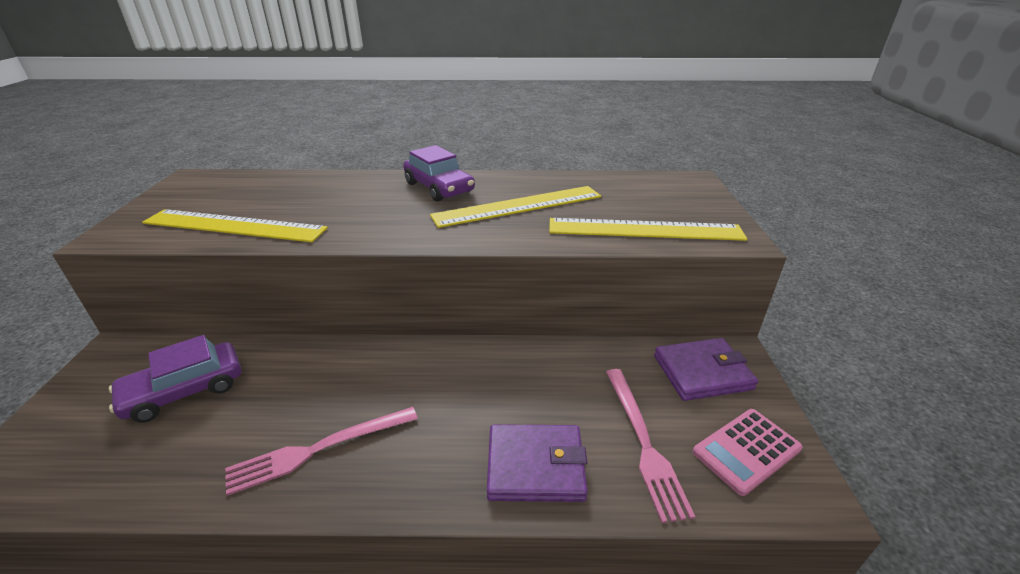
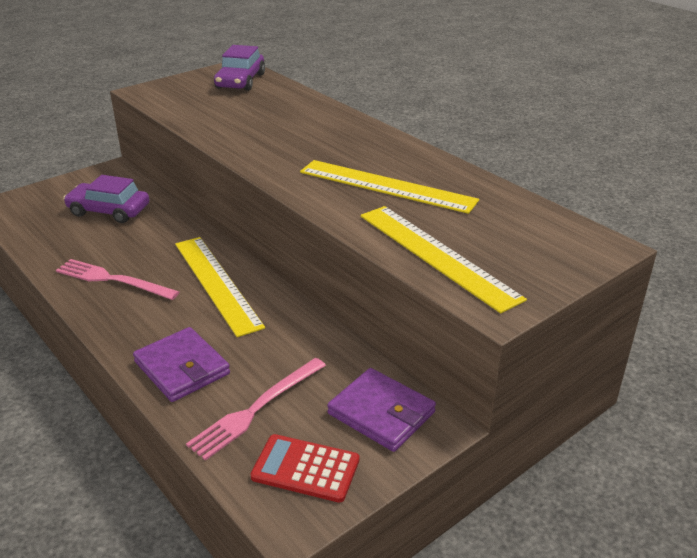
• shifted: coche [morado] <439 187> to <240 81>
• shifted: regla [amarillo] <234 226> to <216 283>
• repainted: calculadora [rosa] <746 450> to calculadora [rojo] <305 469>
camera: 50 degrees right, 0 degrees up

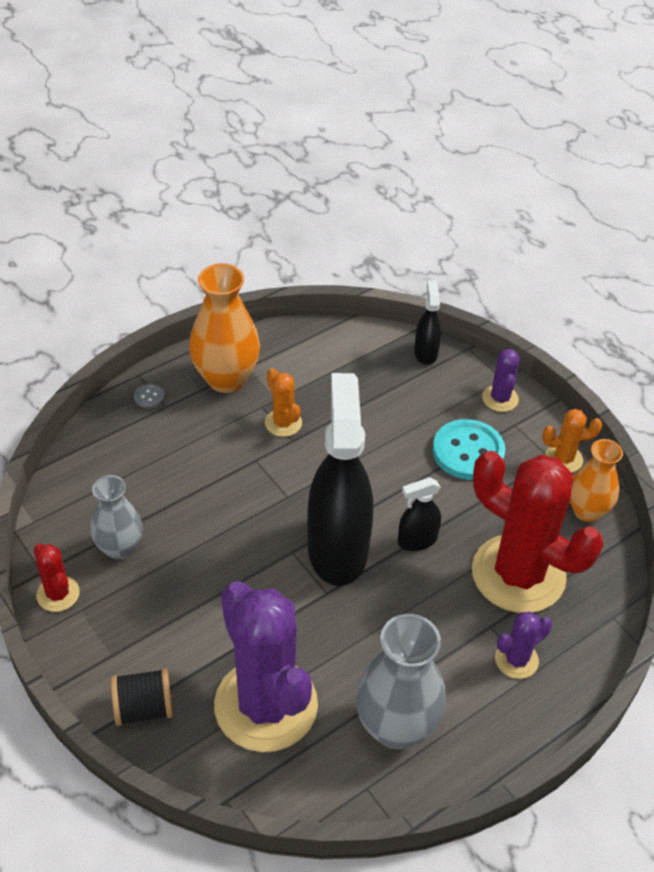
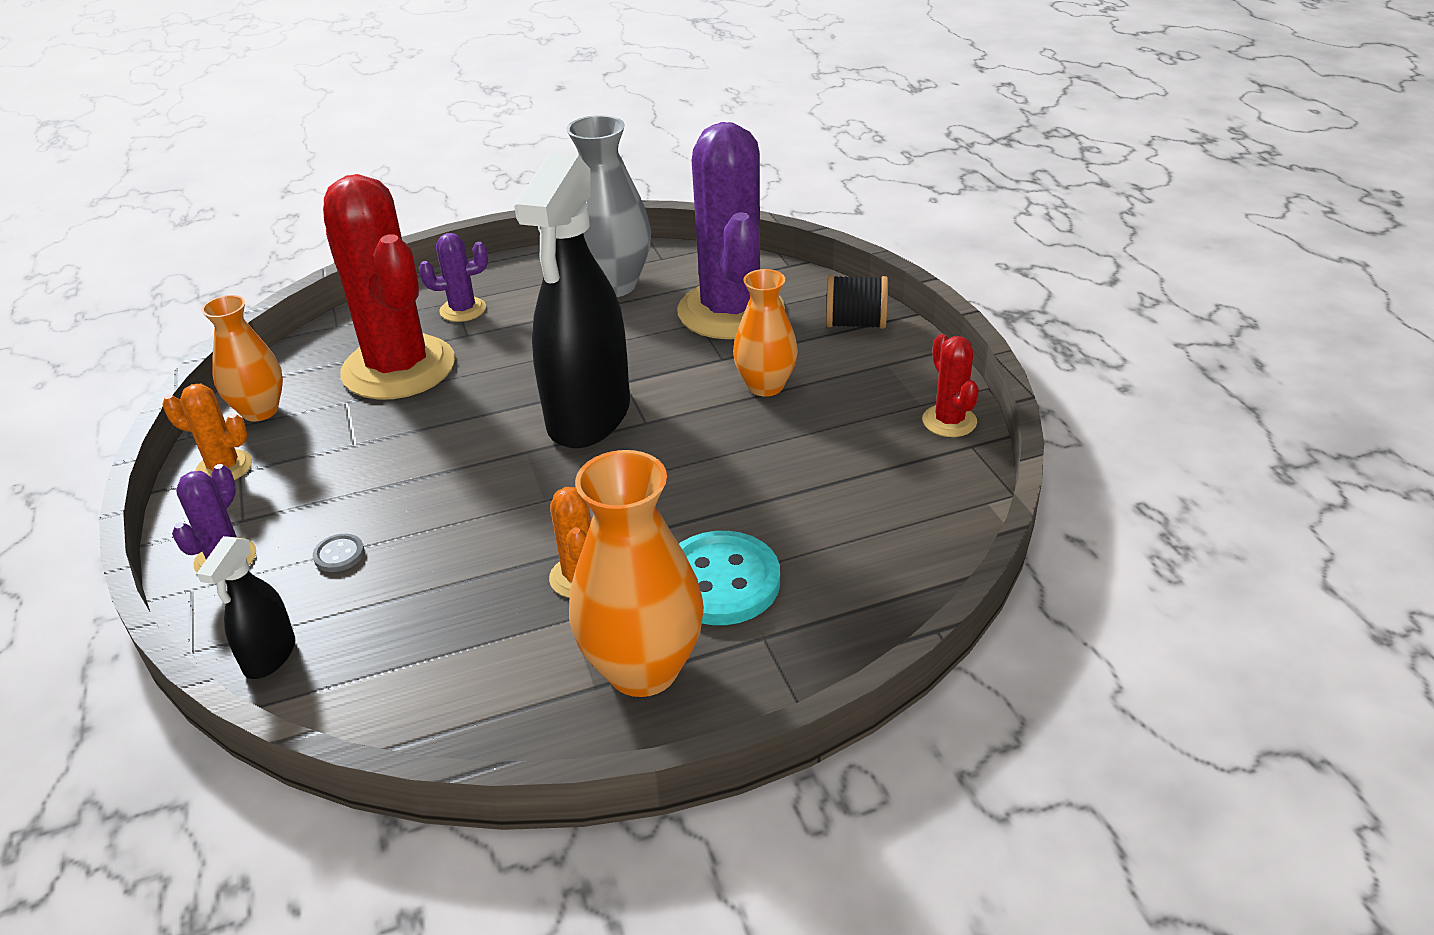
• shifted: botón [gris] <149 397> to <339 554>
• shifted: botón [turquesa] <468 452> to <721 581>
• gone: florero [gris] <120 548>
• gone: pulverizador [negro] <417 540>
• new: florero [naranja] <765 386>
camera: 160 degrees left, 10 degrees down

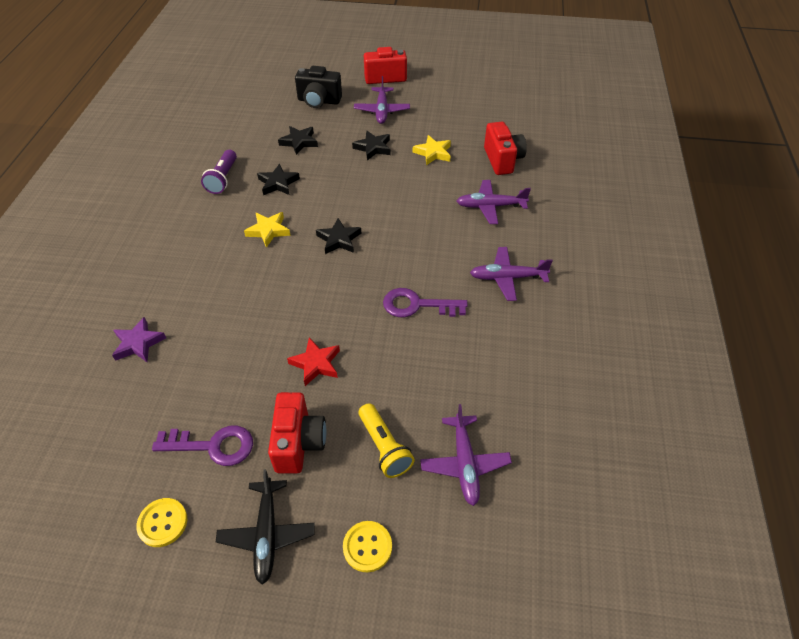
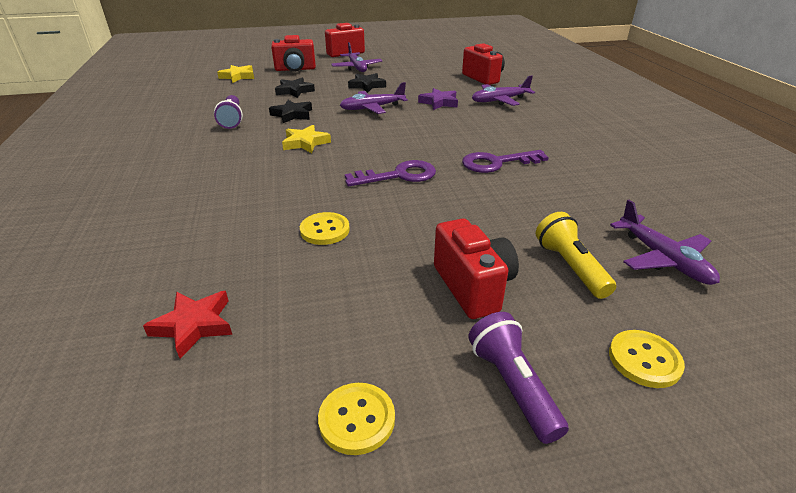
• repainted: cámara [negro] <319 101> to cámara [rojo] <295 69>
• shifted: estrella [amarillo] <433 153> to <238 76>
• gone: estrella [negro] <339 239>
• shifted: avión [morado] <507 278> to <372 108>
• shifted: estrella [morado] <138 343> to <439 102>
• shifted: estrella [rojo] <316 364> to <194 325>
• rotated: lámpara de mano [amarillo] <384 447> = <570 267> 150 degrees counterclockwise
• shifted: llave [morado] <212 446> to <398 176>
• swapped: avión [negro] <267 534> to lámpara de mano [morado] <512 385>
• new: botón [amarillo] <325 230>
camera: 20 degrees left, 15 degrees down

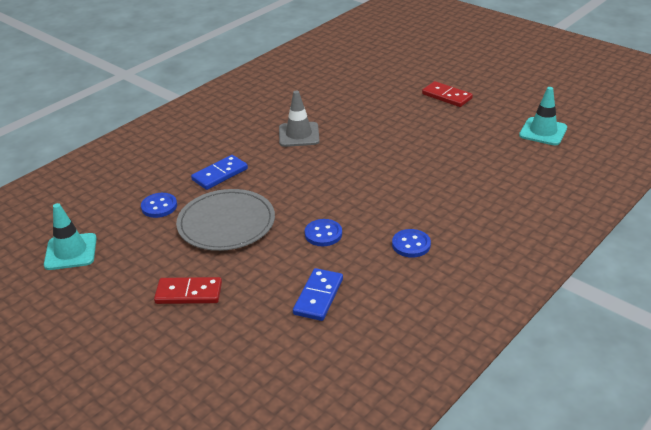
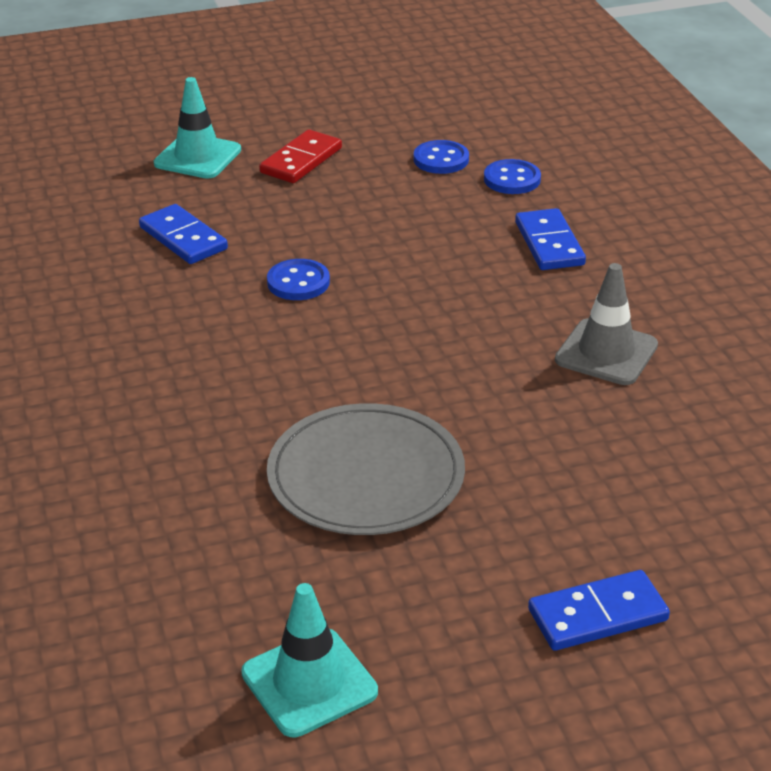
• repainted: ficha de dominó [rojo] <447 96> to ficha de dominó [azul] <598 615>
• shifted: plato [gris] <226 223> to <366 475>
• shifted: cono de tráfico [turquesa] <71 252> to <197 157>
• shifted: botón [azul] <411 244> to <441 159>
camera: 120 degrees right, 0 degrees up

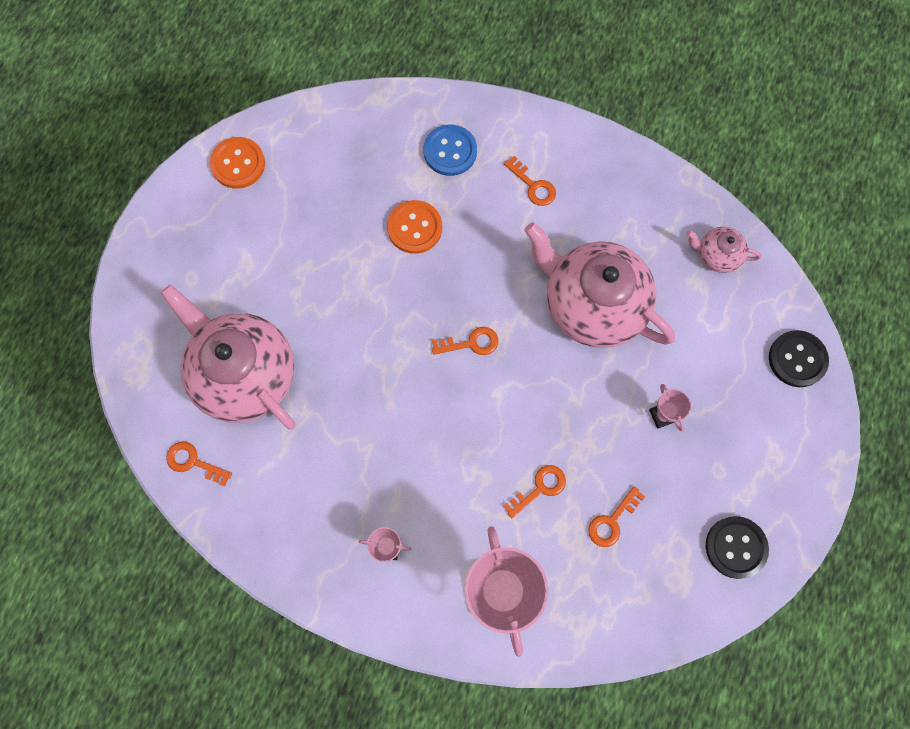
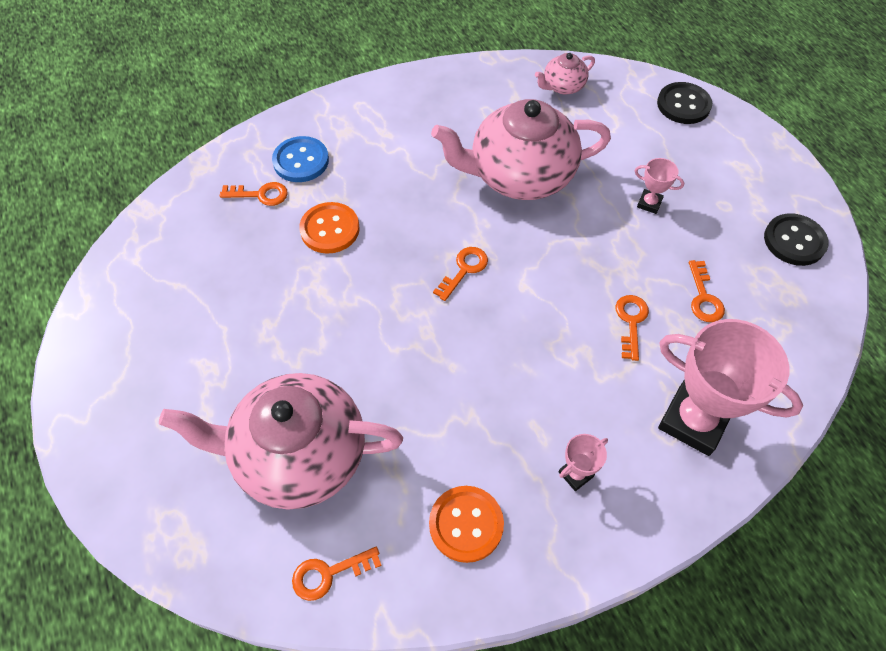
• shifted: botón [naranja] <238 164> to <466 524>
• shifted: llave [naranja] <533 186> to <260 194>
camera: 45 degrees left, 15 degrees down

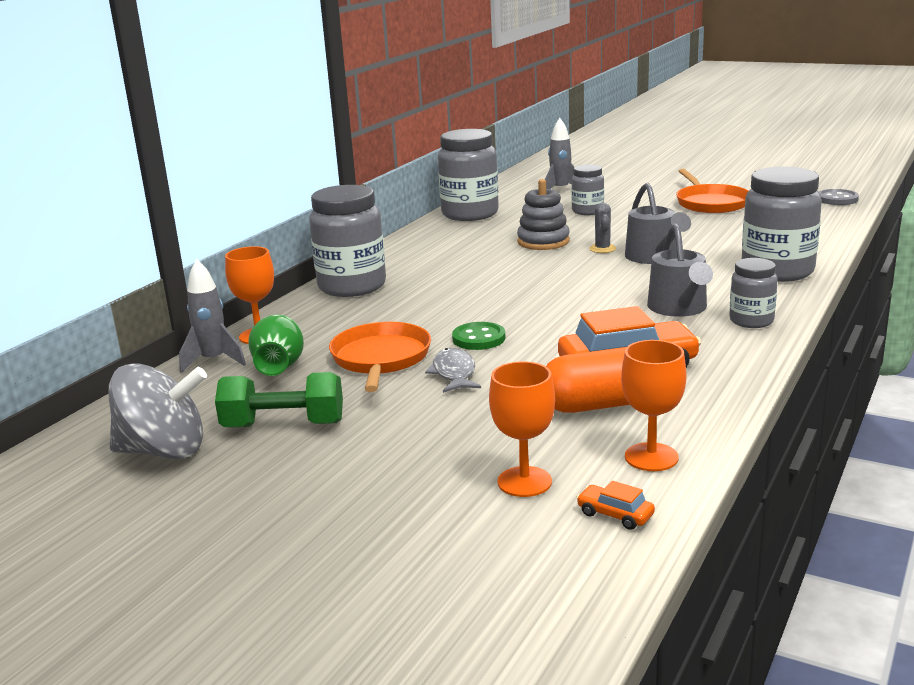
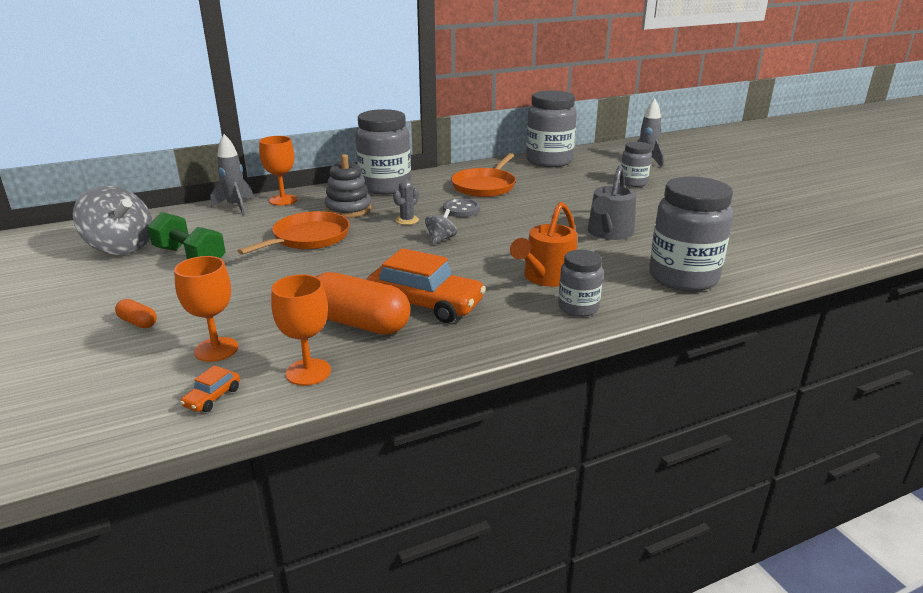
• shifted: sartén [naranja] <710 203> to <485 186>
• shifted: juguete apilable [gris] <543 242> to <348 209>
• shifted: botón [gris] <837 199> to <461 210>
• shifted: cactus [gris] <602 249> to <407 220>
• repainted: regadera [gris] <679 308> to regadera [naranja] <546 277>
• gone: florero [verde] <279 366>
• gone: botón [verde] <478 338>
• gone: pez [gris] <454 373>
• rotated: coche [naranja] <615 515> = <212 397> 135 degrees counterclockwise
• new: peonza [gris] <441 239>
• new: cápsula [naranja] <138 322>
camera: 35 degrees right, 5 degrees up

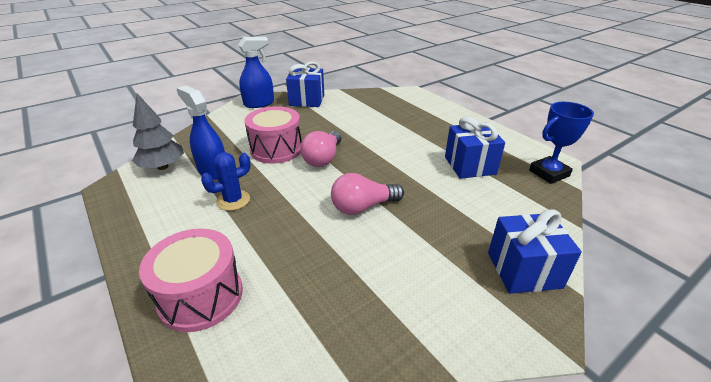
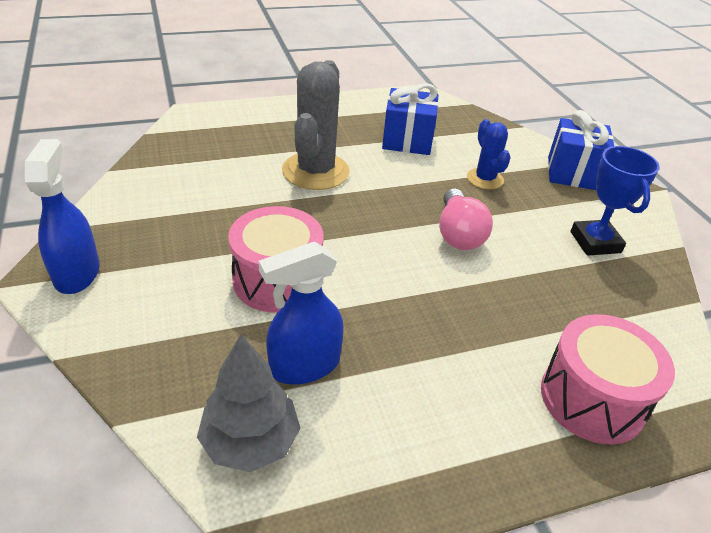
• gone: regalo [azul] <307 100>
• shifted: trofeo [azul] <549 173> to <595 242>
• gone: bombilla [rosa] <323 158>
• shifted: cactus [azul] <233 200> to <485 179>
• new: cactus [gris] <315 171>
camera: 75 degrees left, 5 degrees up

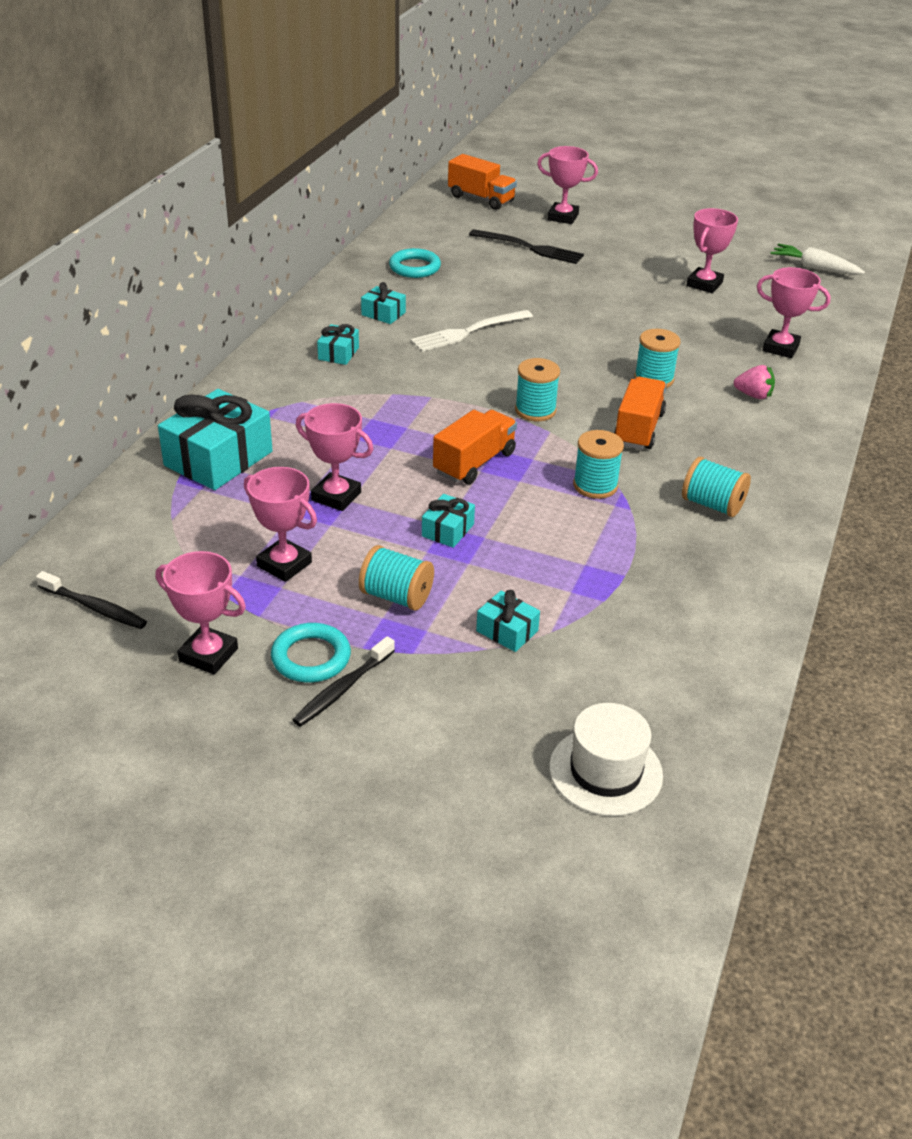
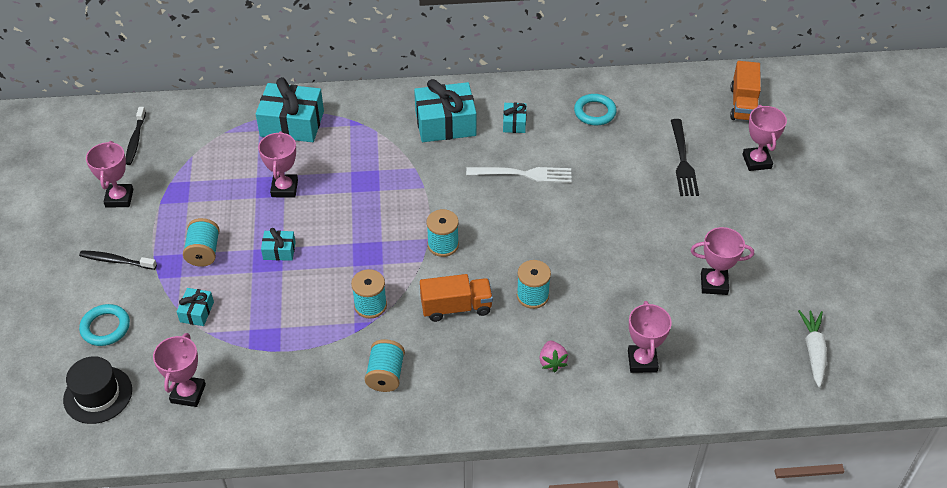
• rotated: tenedor [blanco] <468 332> = <523 174> 150 degrees clockwise
• scaled: regalo [turquesa] <338 353> = <445 123> x2.04
• gone: camión [naranja] <474 463>
• shifted: trofeo [rosa] <284 564> to <188 393>
• shifted: anillo [turquesa] <311 657> to <105 327>
• repainted: sombrero [blanco] <605 771> to sombrero [negro] <98 395>
camera: 65 degrees right, 10 degrees up

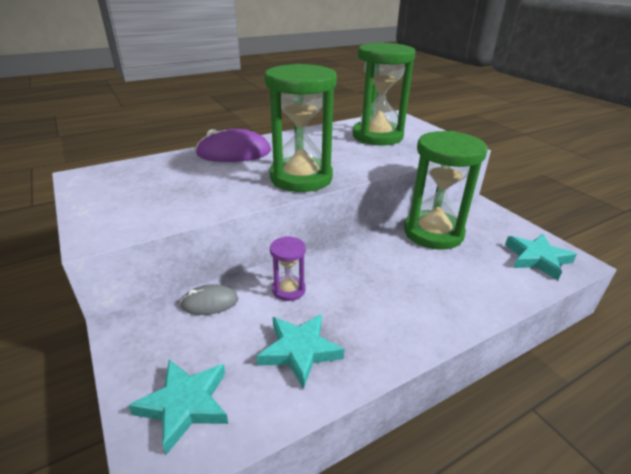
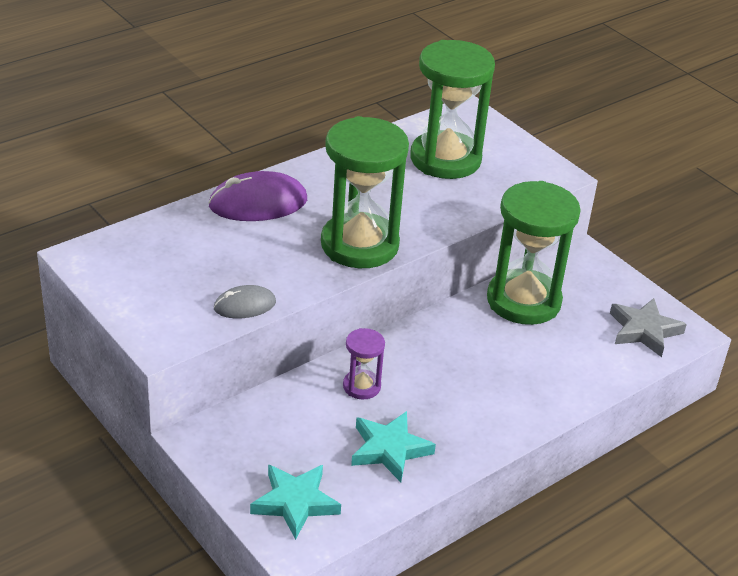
• repainted: estrella [turquesa] <537 259> to estrella [gris] <644 331>
• shifted: ratón [gris] <209 302> to <244 305>
camera: 10 degrees left, 5 degrees up

